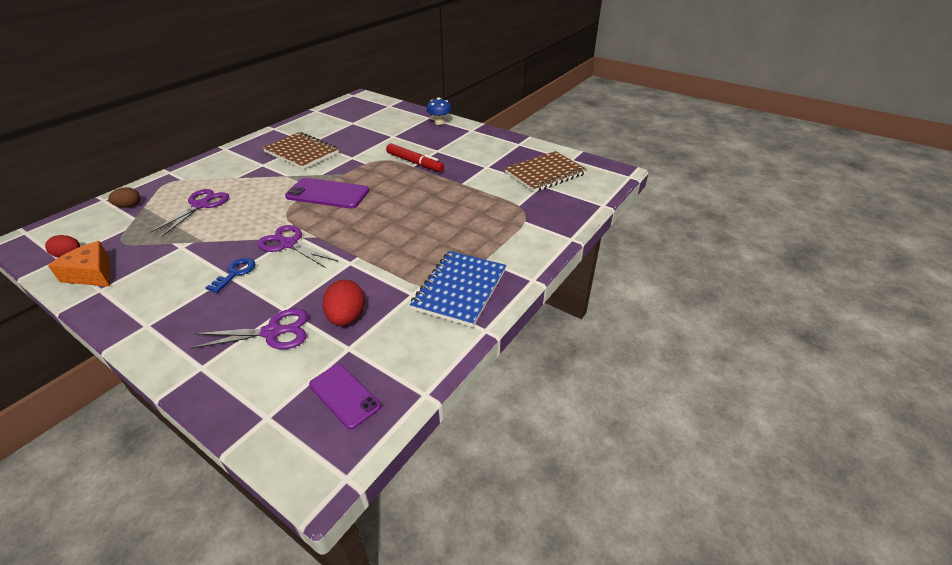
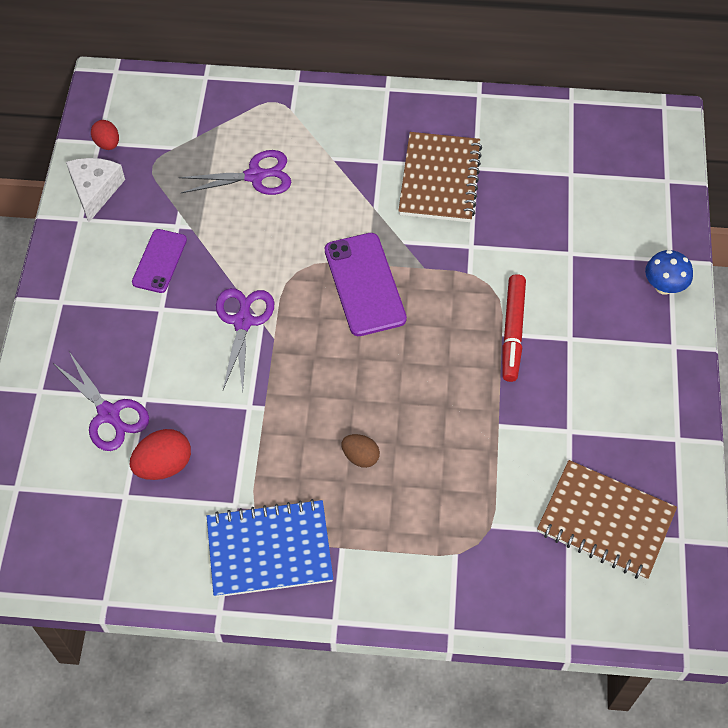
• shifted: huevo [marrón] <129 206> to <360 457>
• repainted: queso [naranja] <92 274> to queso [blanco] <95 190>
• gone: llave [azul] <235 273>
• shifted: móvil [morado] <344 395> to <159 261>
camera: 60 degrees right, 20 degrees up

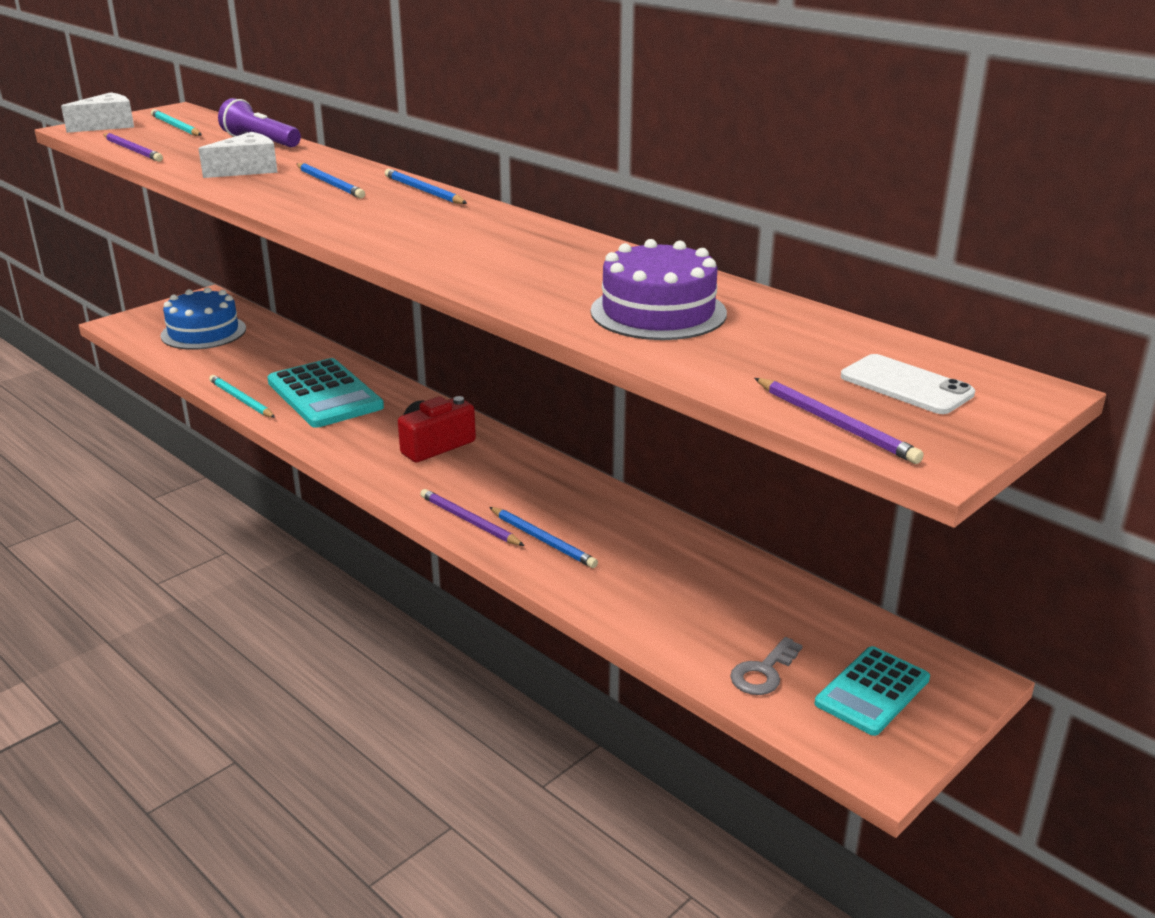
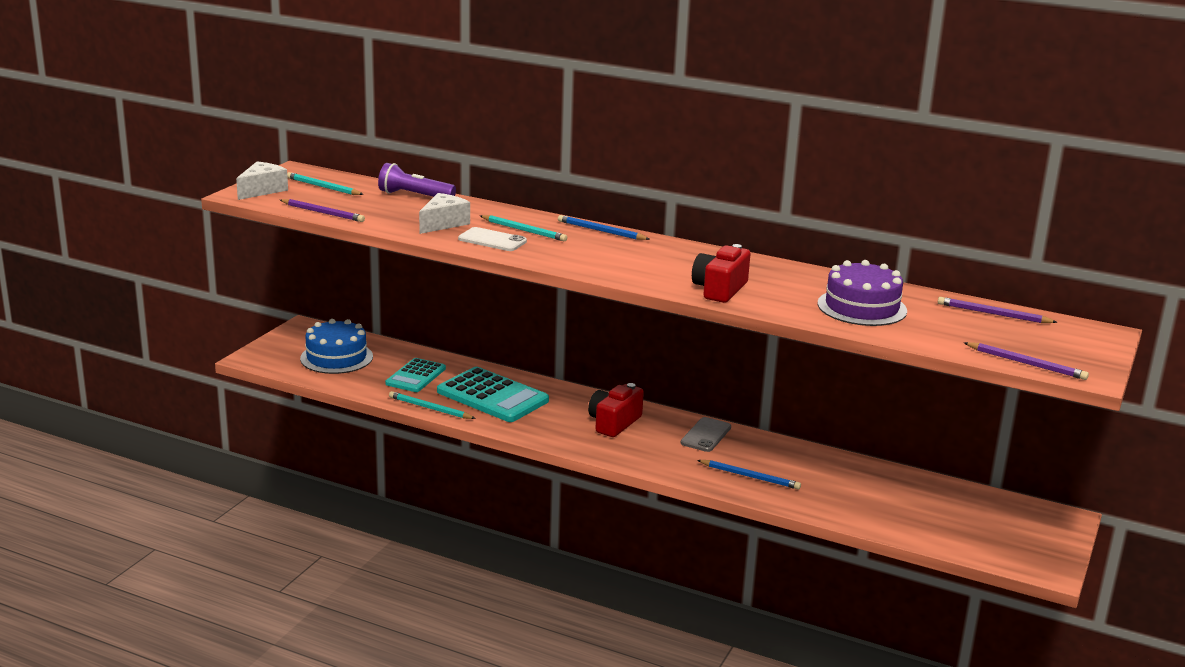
• repainted: lápiz [azul] <330 183> to lápiz [turquesa] <524 230>
• shifted: móvil [blanco] <906 385> to <492 240>
• shifted: lápiz [morado] <469 521> to <993 314>
• gone: llave [gris] <763 672>
• shifted: calculadora [turquesa] <872 691> to <415 376>
• new: cámara [rojo] <719 289>
• new: móvil [gris] <706 435>
camera: 20 degrees left, 5 degrees down

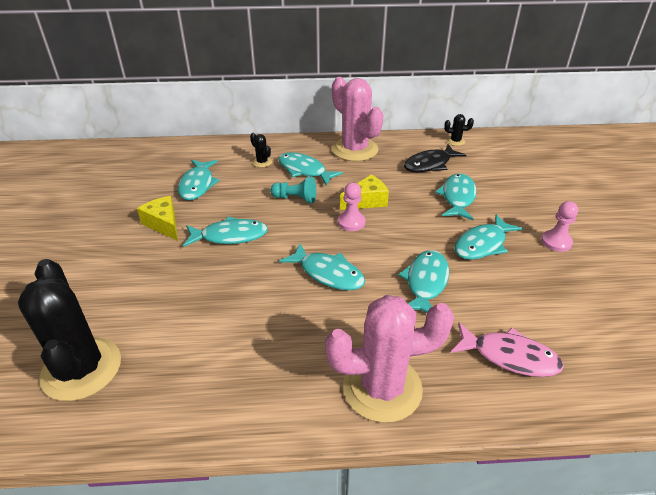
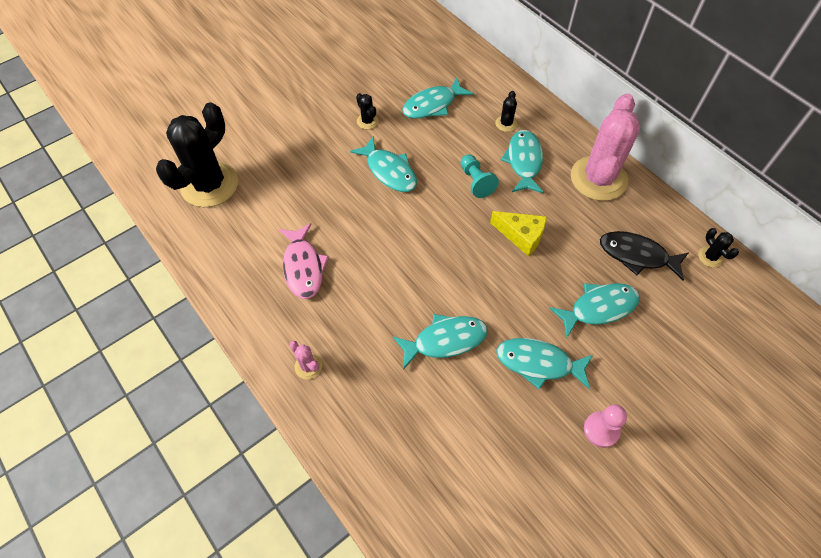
• gone: peón [rosa] <351 222>
• swapped: queso [amarillo] <163 224> to cactus [negro] <367 121>
• gone: pez [turquesa] <328 273>
• scaled: cactus [rosa] <382 388> = <308 366> x0.41
• shifted: pez [rosa] <509 356> to <303 267>
camera: 55 degrees right, 20 degrees up

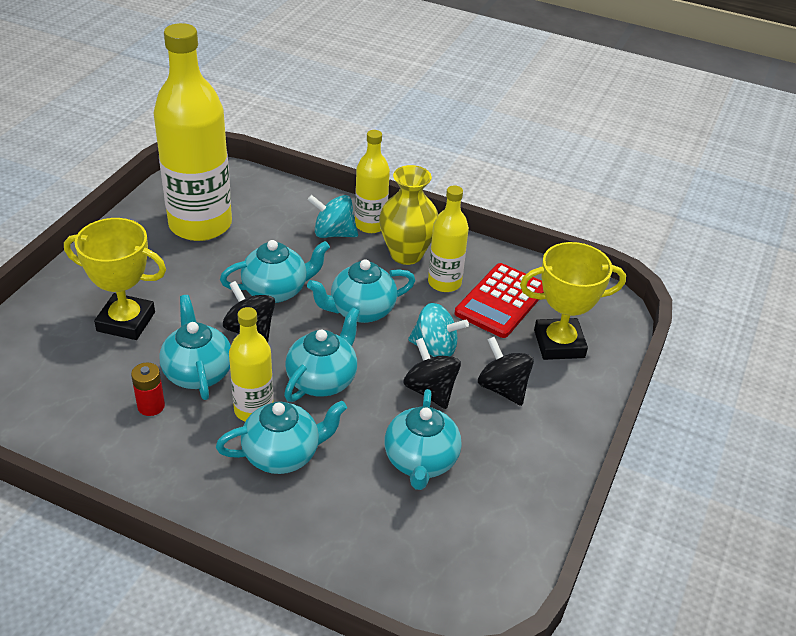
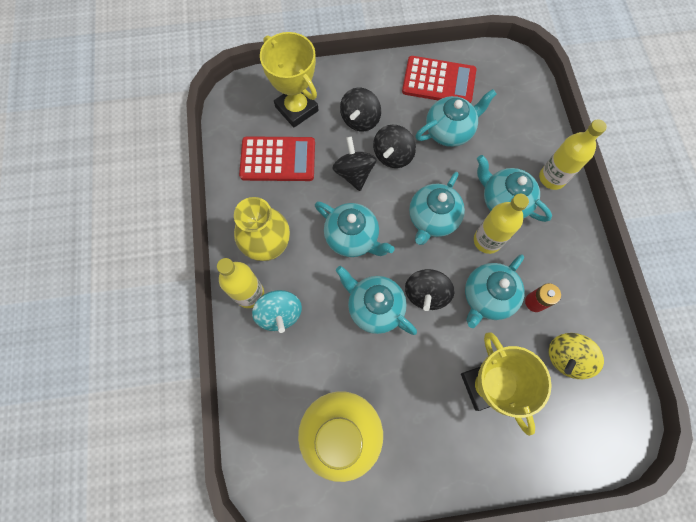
• shifted: botella [amarillo] <444 283> to <552 178>
• repainted: peonza [turquesa] <435 348> to peonza [negro] <354 173>
• rotated: tetera [turquesa] <322 380> = <432 219> 60 degrees counterclockwise
• new: calculadora [rojo] <438 81>
• new: peonza [amarillo] <566 357>
camera: 120 degrees left, 30 degrees up

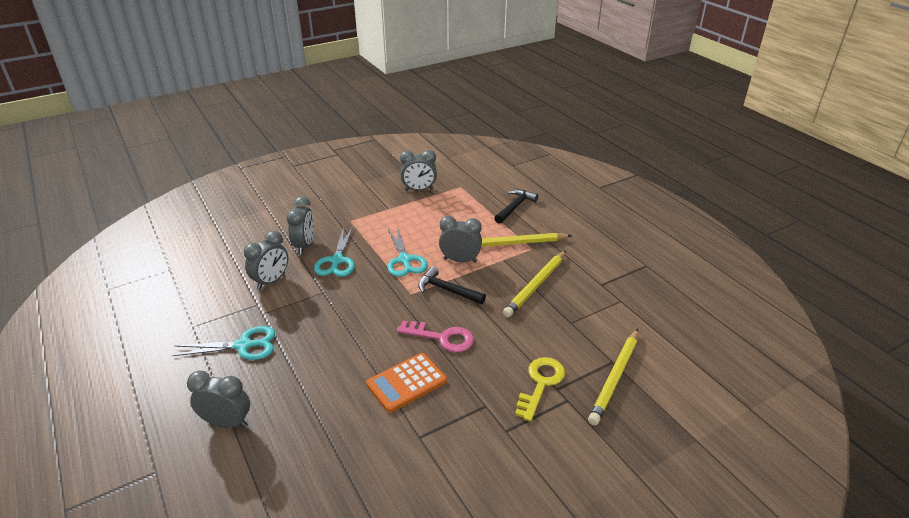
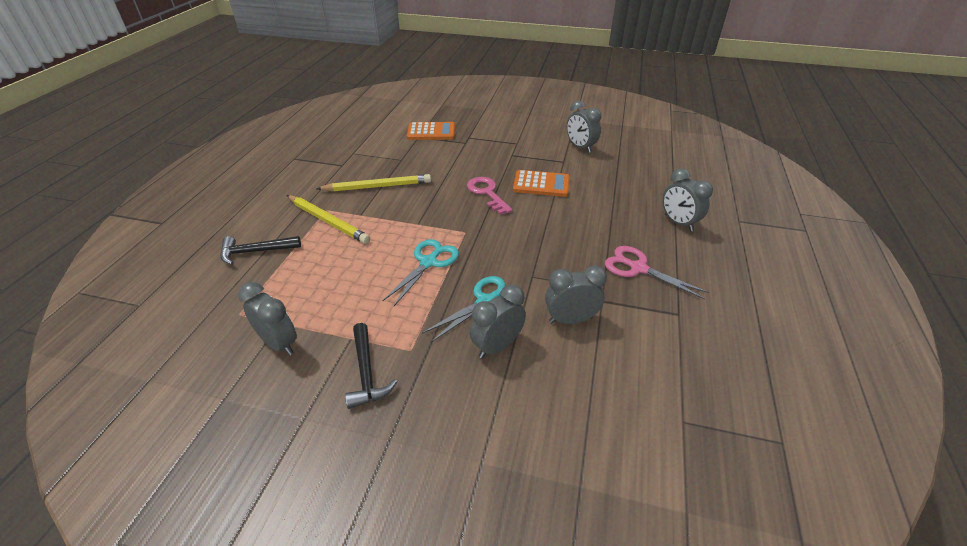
• shifted: despertador [gris] <460 260> to <580 147>
• shifted: martillo [negro] <447 290> to <366 373>
• repainted: tijeras [turquesa] <243 345> to tijeras [rosa] <638 268>
• swapped: lápiz [amarillo] <614 378> to calculadora [naranja] <431 132>
• gone: llave [amarillo] <541 383>
camera: 135 degrees left, 5 degrees up

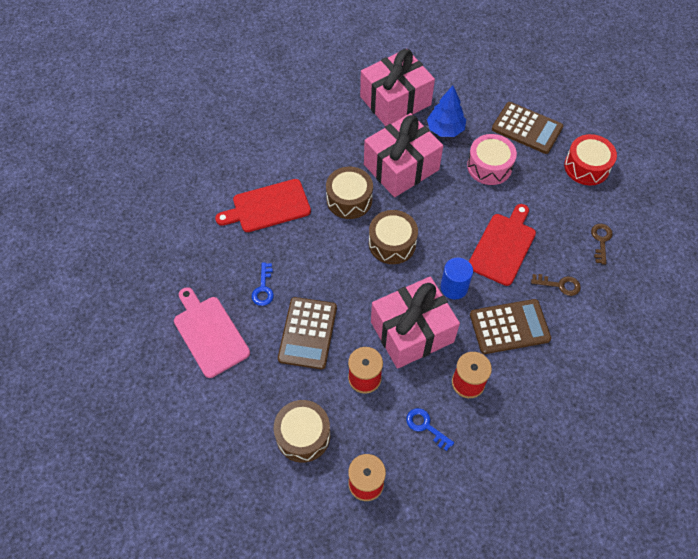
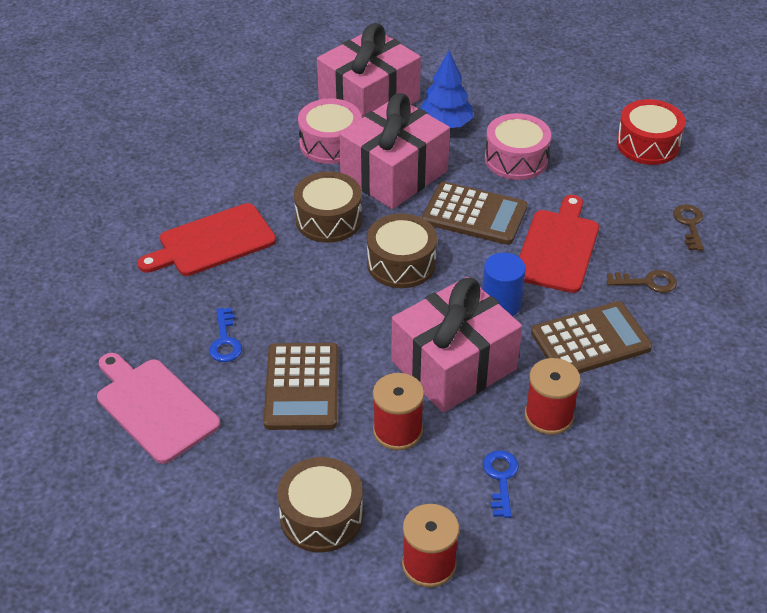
• shifted: calculadora [marrón] <527 128> to <474 214>
• rotated: llave [azul] <426 426> = <501 479> 60 degrees clockwise
• new: tambor [rosa] <330 144>
camera: 10 degrees left, 15 degrees down

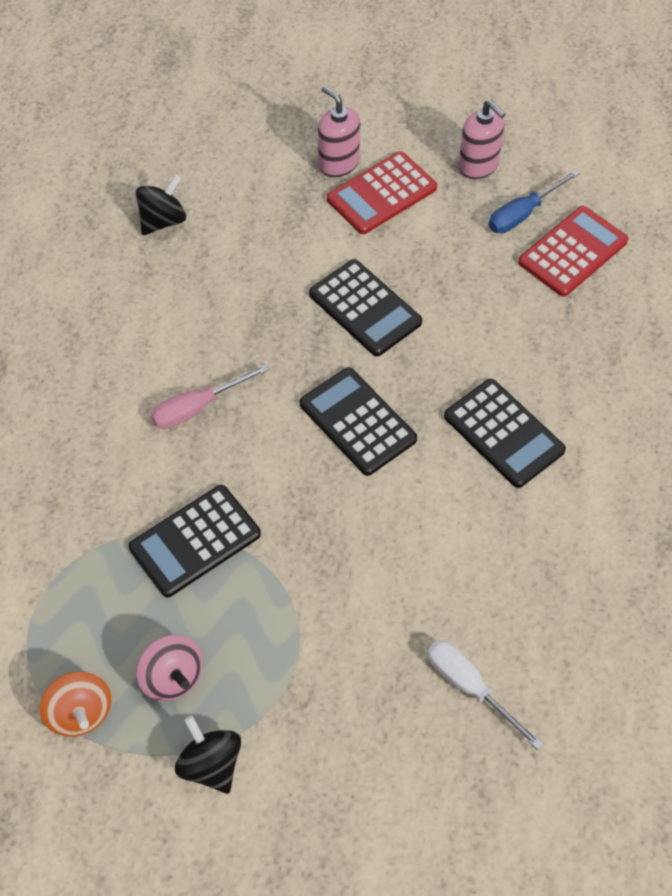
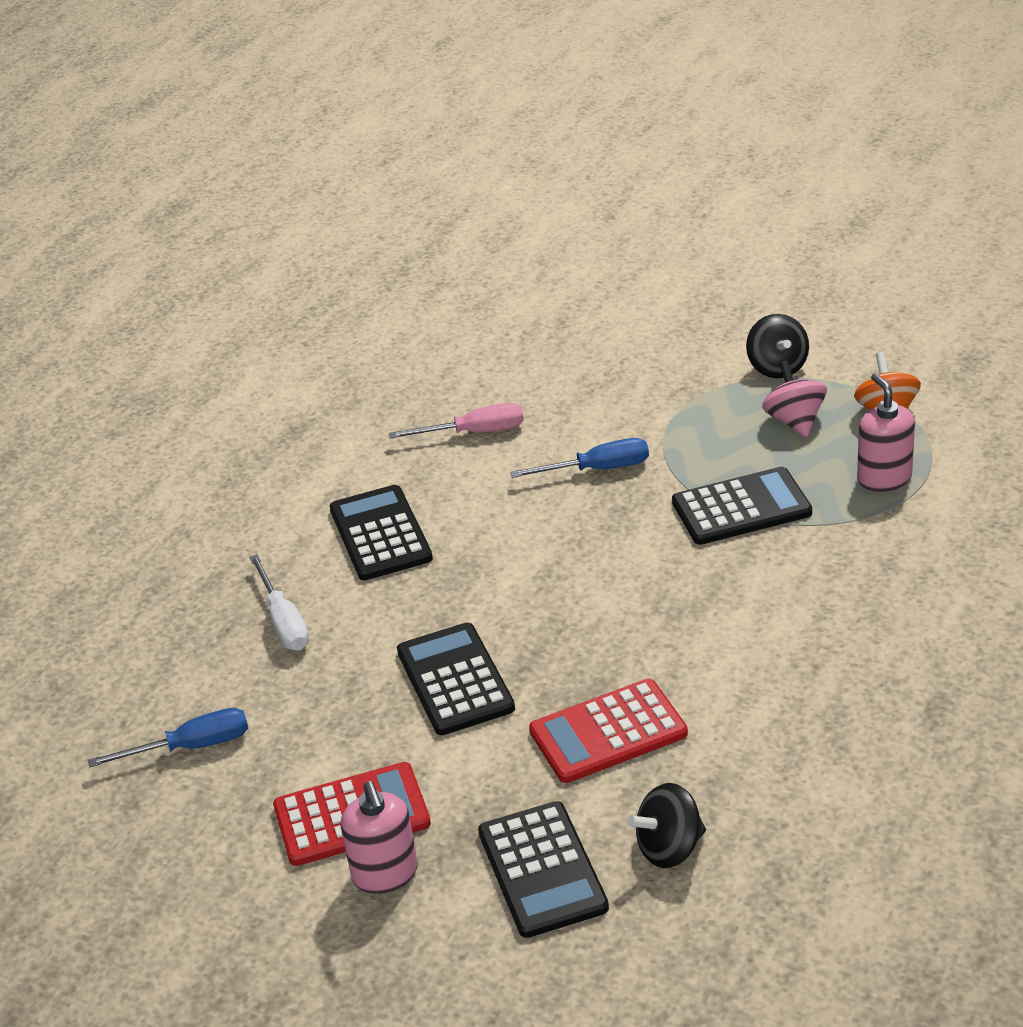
• shifted: dispensador de jabón [rosa] <478 166> to <884 478>
• shifted: calculadora [rojo] <572 252> to <608 732>
• shifted: destornillador [rosa] <197 407> to <475 432>
• shifted: calculadora [negro] <357 422> to <542 870>
• shifted: destornillador [blanco] <470 687> to <283 621>
• new: destornillador [azul] <598 469>
camera: 155 degrees left, 20 degrees down

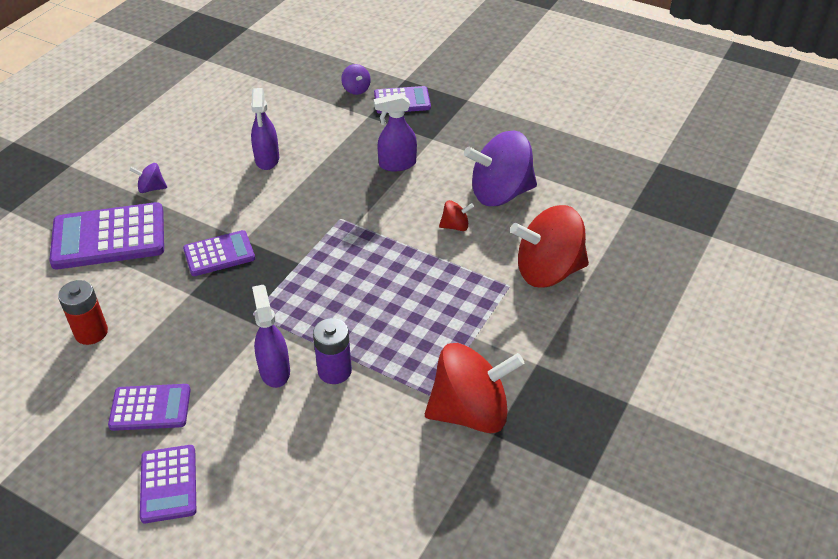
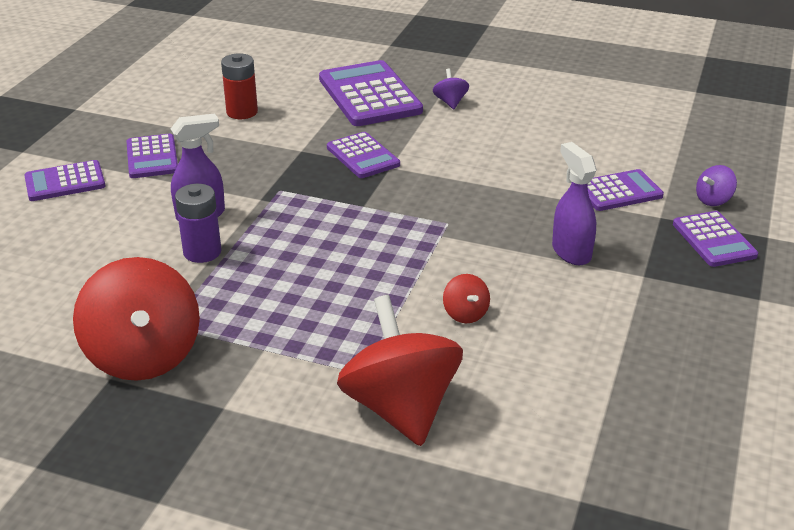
• gone: pulverizador [morado] <267 159>
• gone: peonza [morado] <500 193>
• new: calculadora [morado] <619 191>
camera: 80 degrees right, 10 degrees down

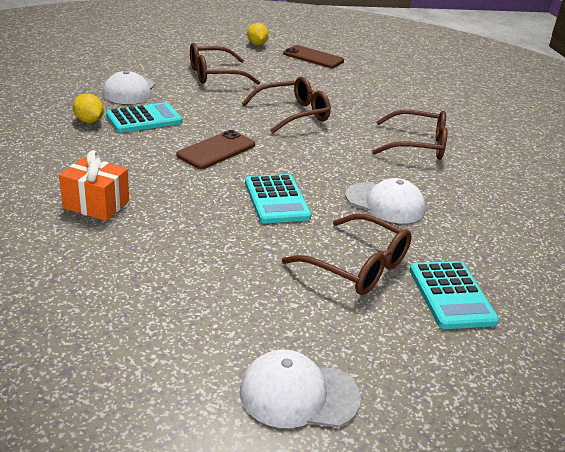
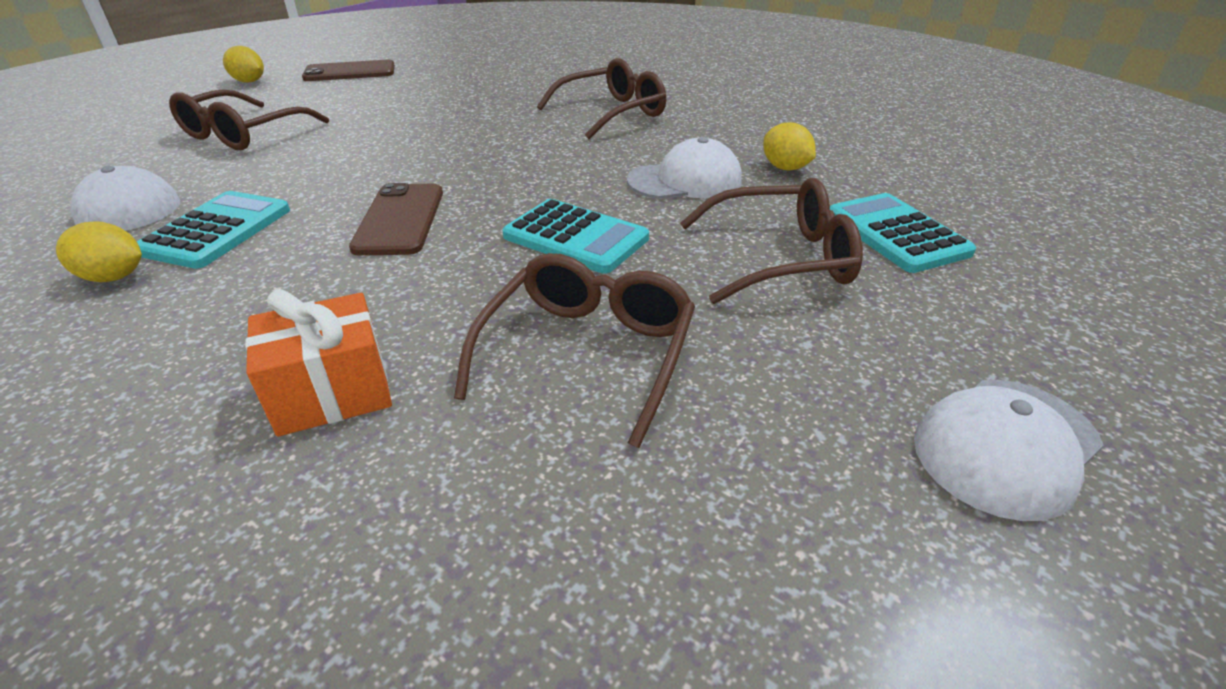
• shifted: gafas [marrón] <293 114> to <587 353>
• rotated: calculadora [turquesa] <451 295> = <896 234> 150 degrees counterclockwise
• new: limón [amarillo] <785 168>
camera: 40 degrees left, 5 degrees up

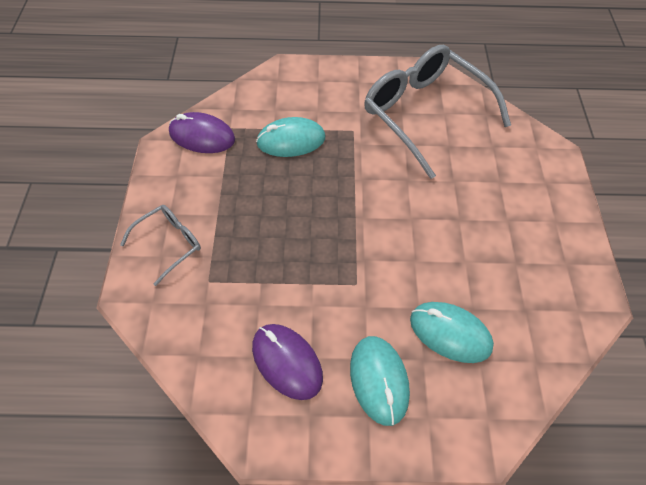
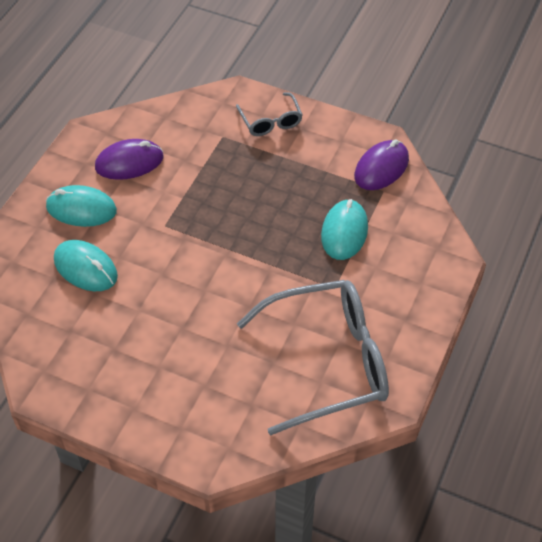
• rotated: ratón [turquesa] <450 333> = <86 268> 75 degrees clockwise
camera: 115 degrees right, 5 degrees down

